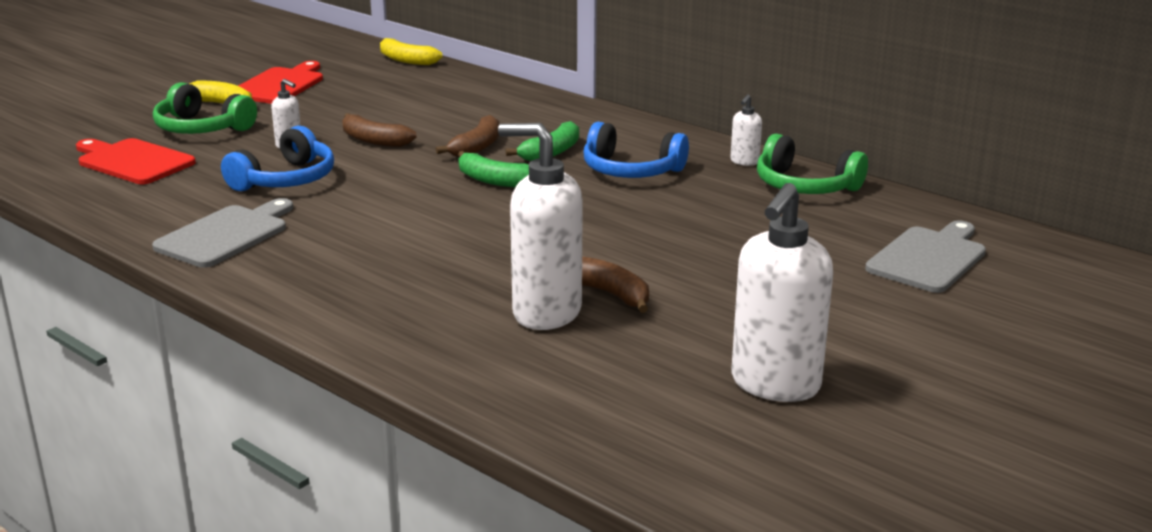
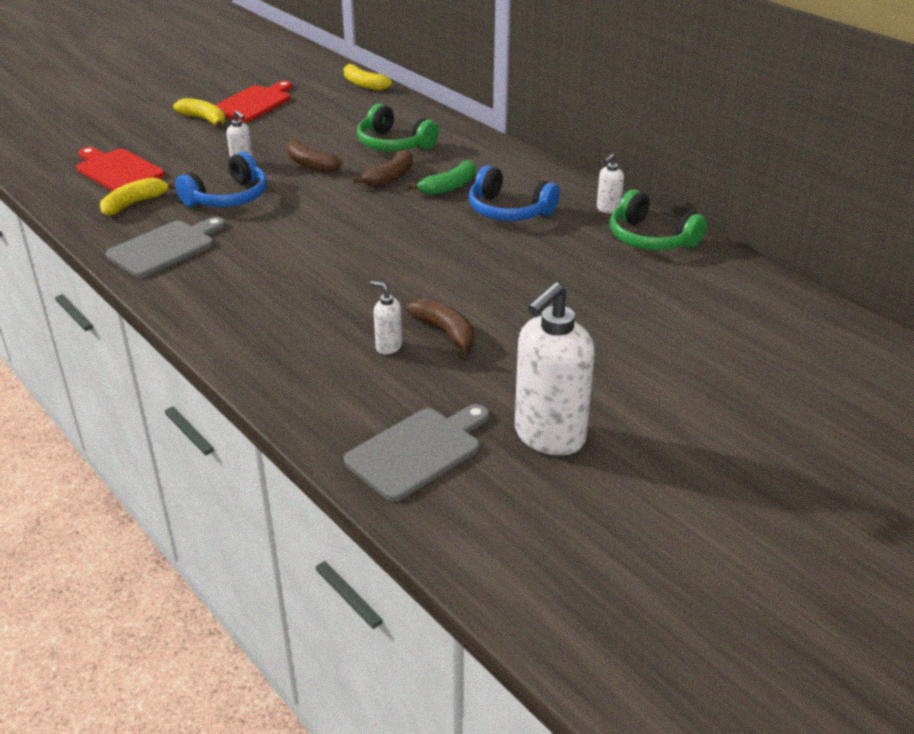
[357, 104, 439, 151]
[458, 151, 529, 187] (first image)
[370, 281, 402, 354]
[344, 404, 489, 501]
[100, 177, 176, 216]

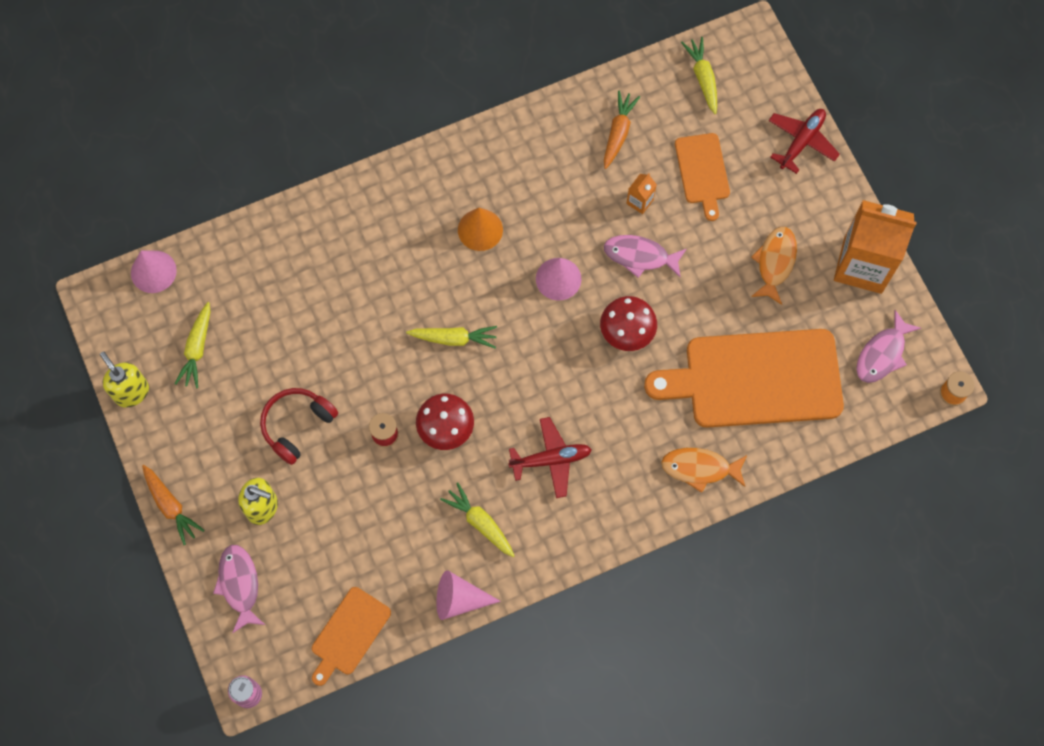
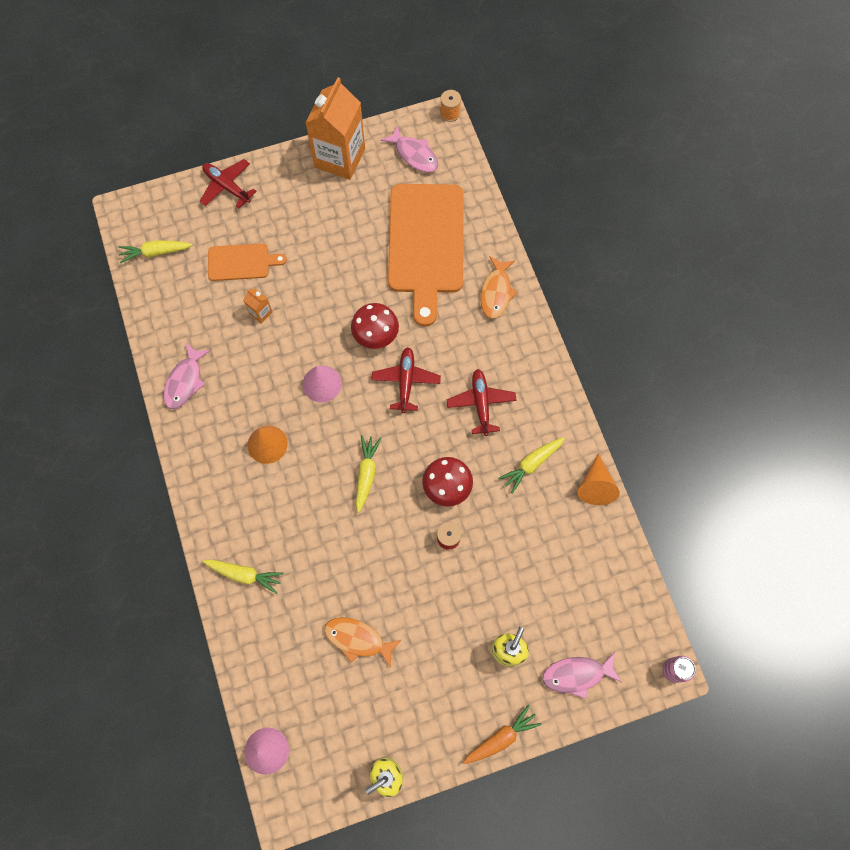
[203, 560, 283, 594]
[260, 388, 338, 465] (first image)
[312, 587, 391, 686] (first image)
[577, 453, 620, 505]
[604, 91, 640, 169] (first image)
[163, 344, 210, 409]
[324, 617, 402, 668]
[371, 347, 441, 413]

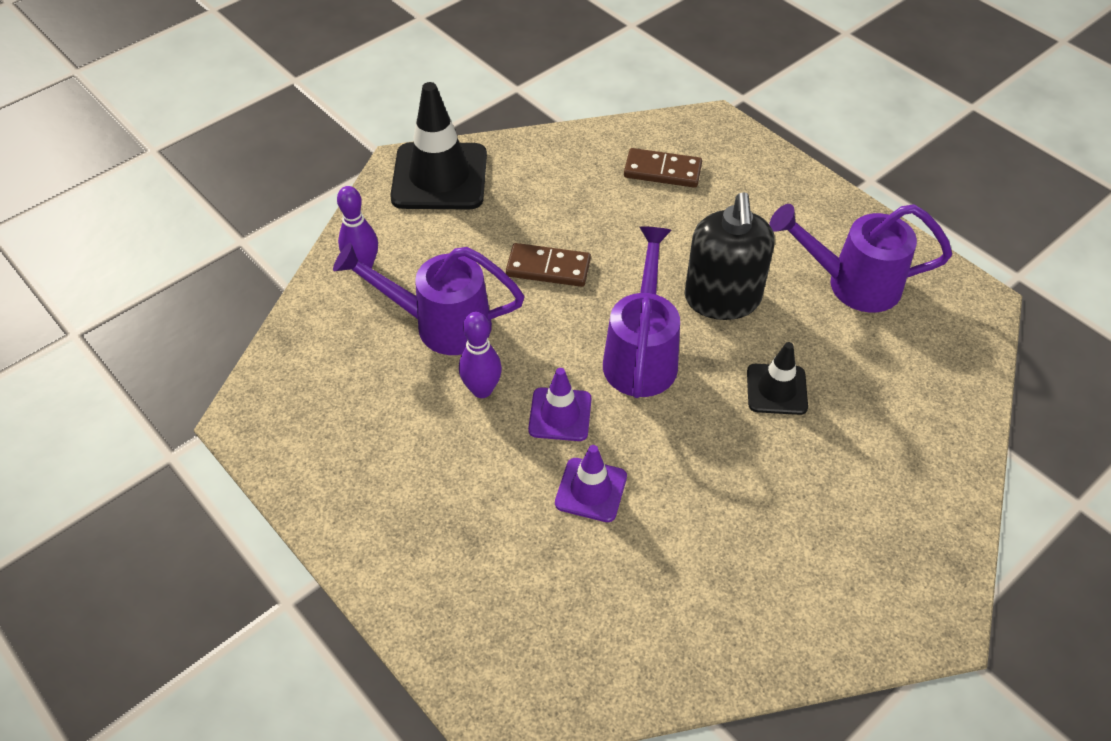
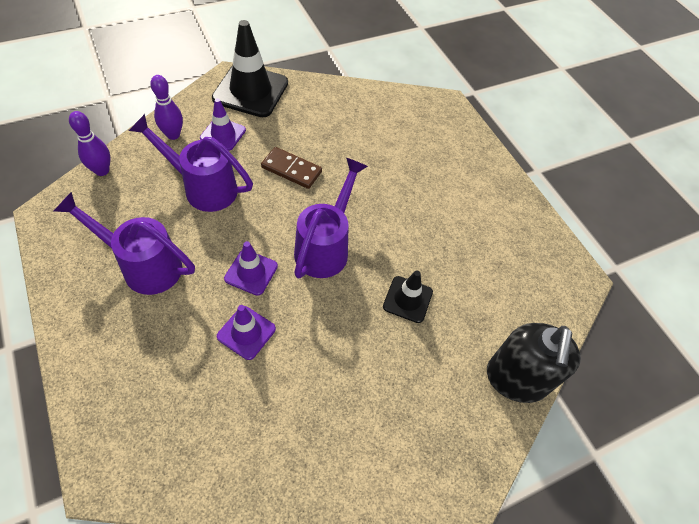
[69, 111, 111, 176]
[624, 148, 702, 188] (first image)
[487, 323, 581, 403]
[54, 192, 195, 295]
[200, 98, 246, 151]

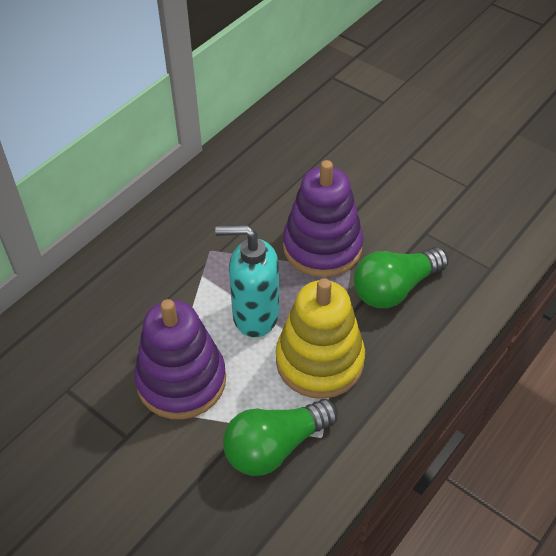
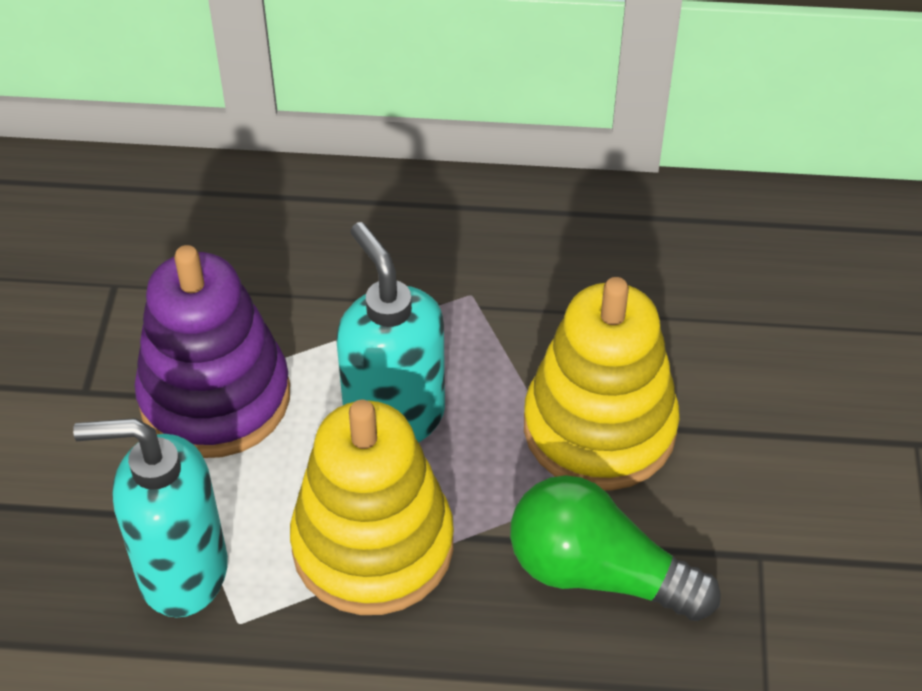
[73, 418, 228, 618]
[524, 277, 680, 491]

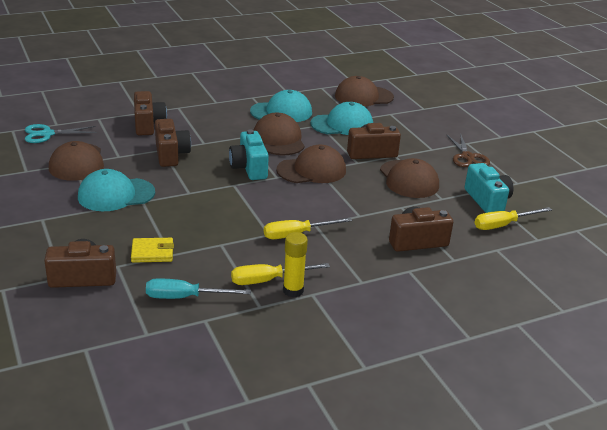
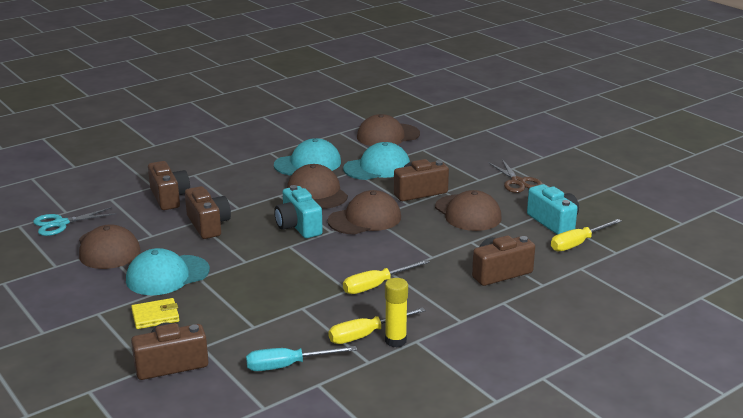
[131, 298, 179, 329]

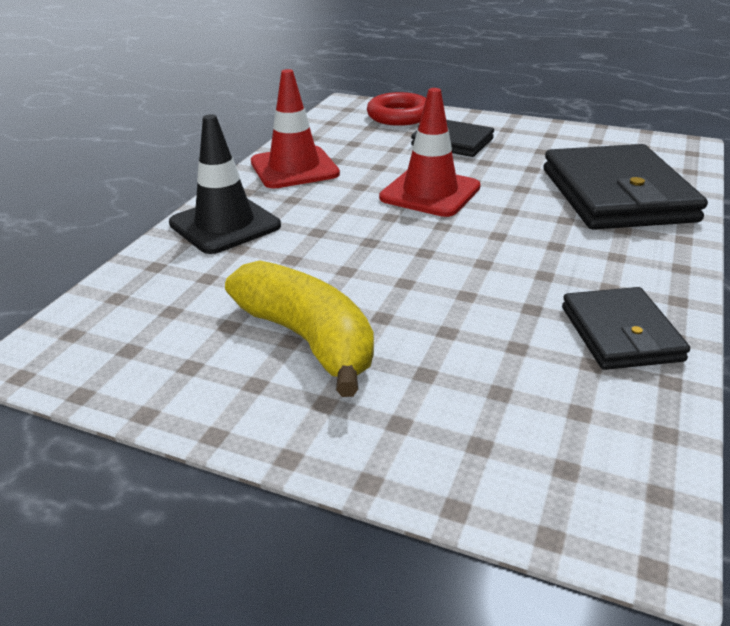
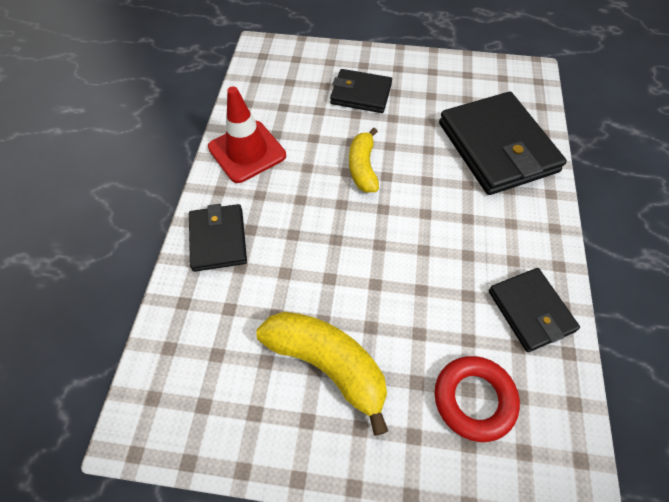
[189, 204, 247, 272]
[434, 356, 520, 442]
[349, 128, 379, 193]

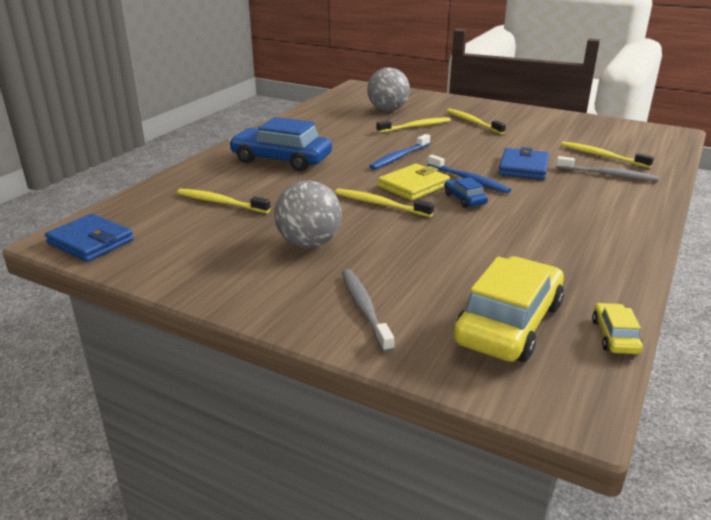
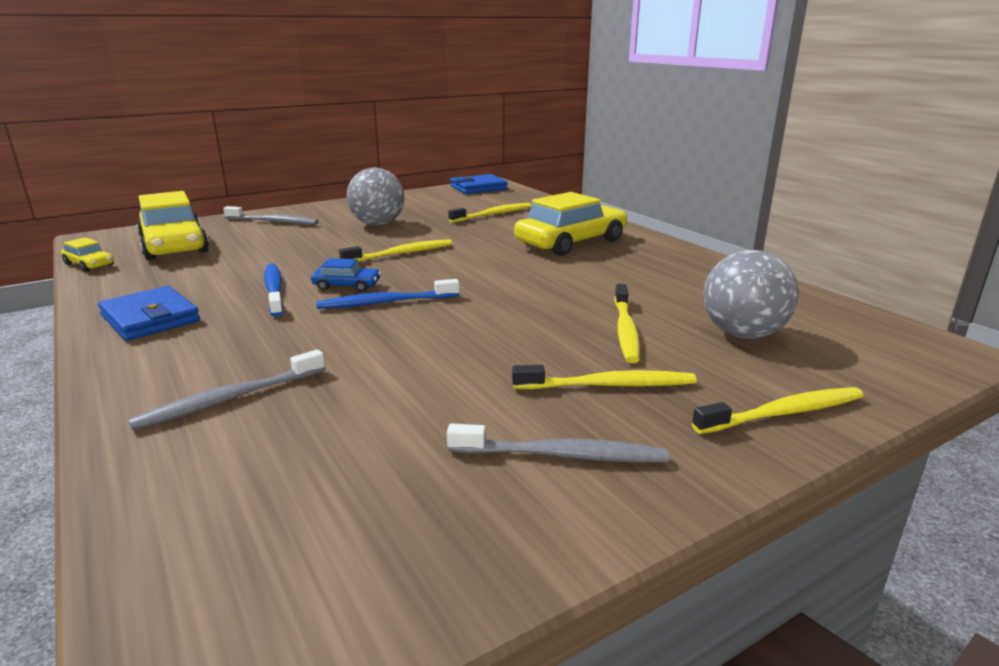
[514, 192, 627, 256]
[264, 263, 284, 317]
[378, 164, 450, 201] (first image)
[98, 286, 200, 341]
[692, 387, 864, 434]
[447, 423, 669, 463]

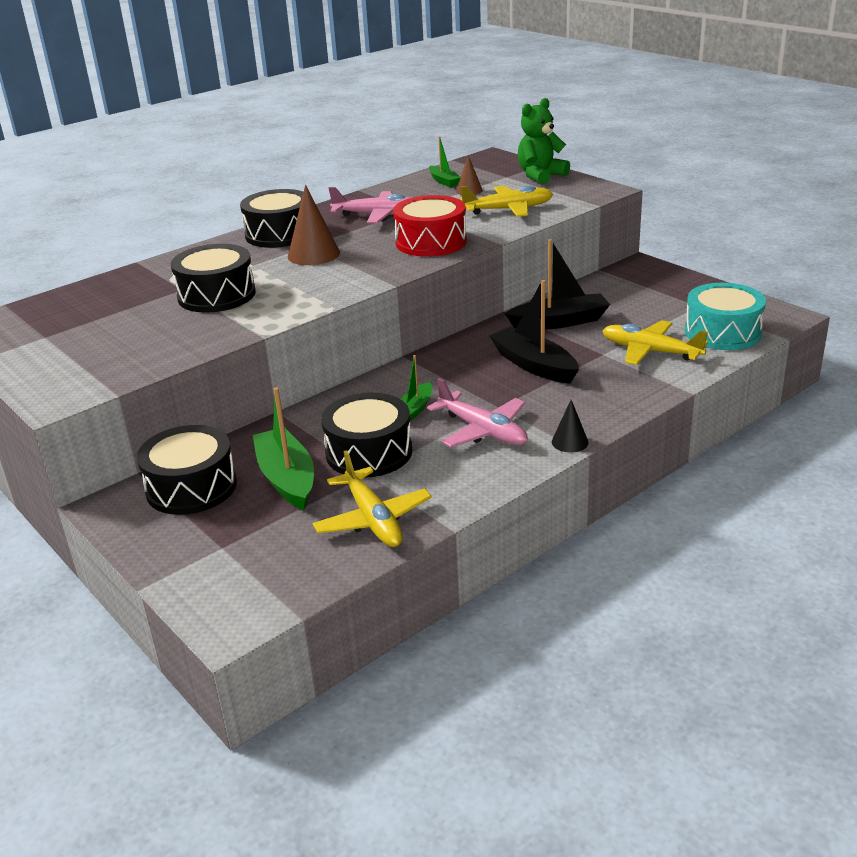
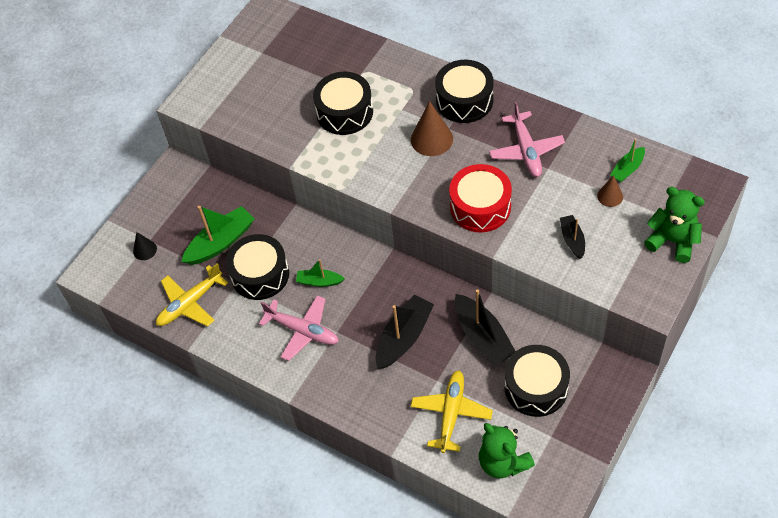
[505, 345, 570, 417]
[259, 295, 339, 361]
[560, 215, 585, 259]
[133, 232, 157, 260]
[479, 423, 535, 479]

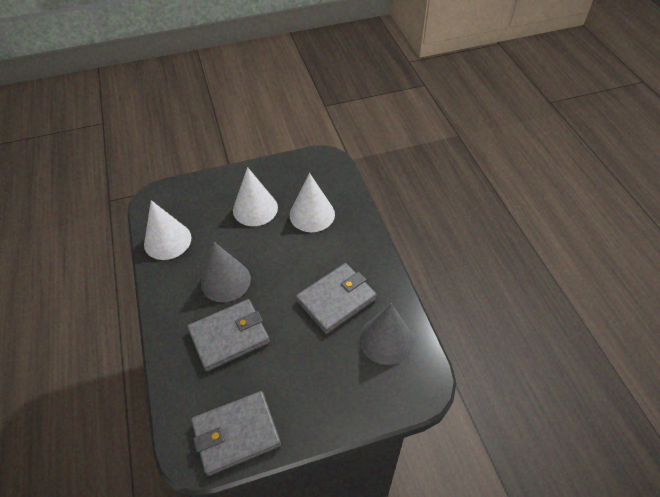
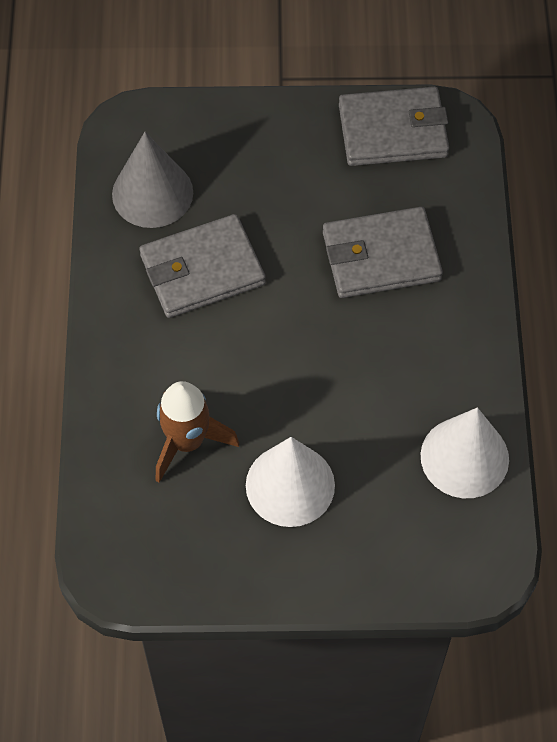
[201, 242, 251, 302] (first image)
[156, 381, 239, 483]

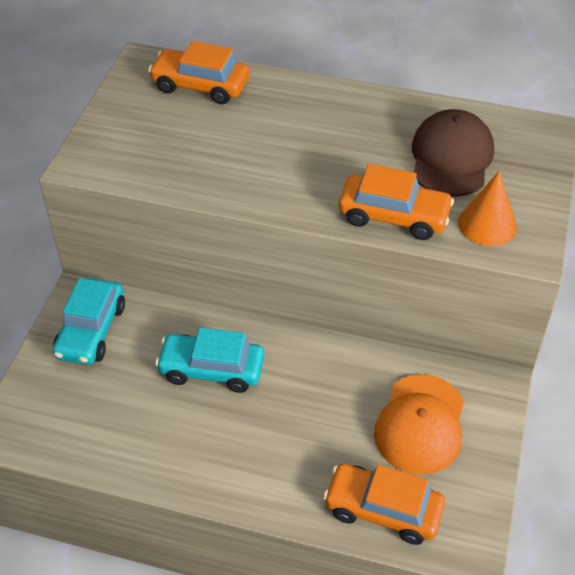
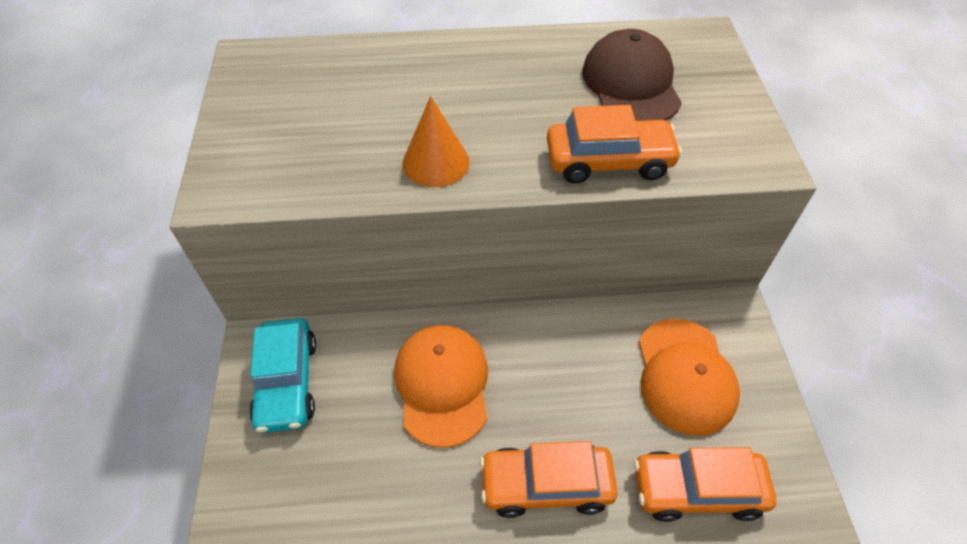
[480, 441, 618, 518]
[394, 325, 488, 448]
[402, 96, 470, 187]

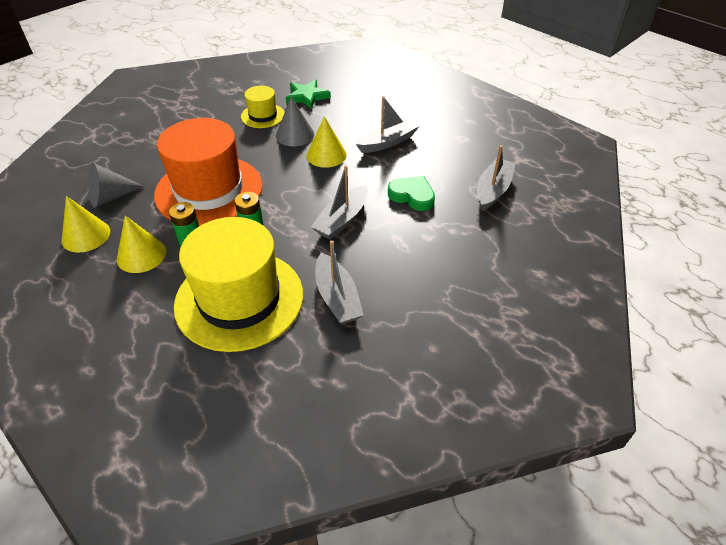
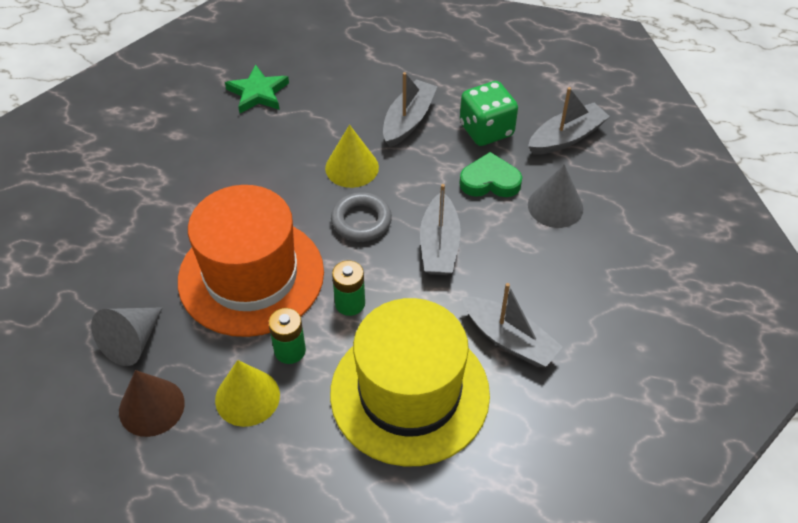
[119, 370, 185, 437]
[241, 86, 285, 128] (first image)
[528, 164, 583, 228]
[528, 87, 610, 155]
[331, 192, 392, 242]
[460, 81, 518, 146]

